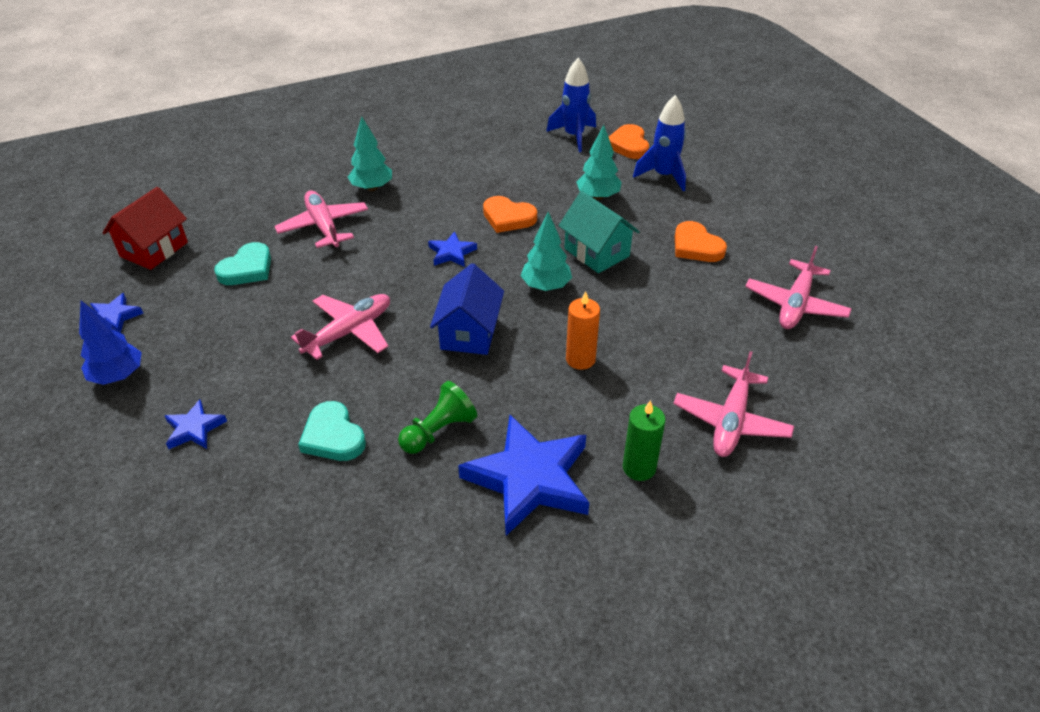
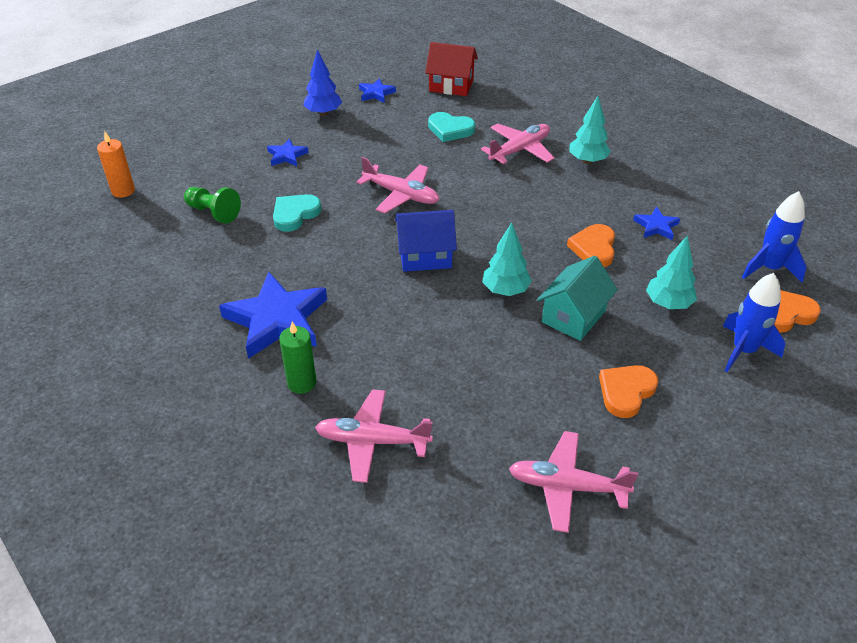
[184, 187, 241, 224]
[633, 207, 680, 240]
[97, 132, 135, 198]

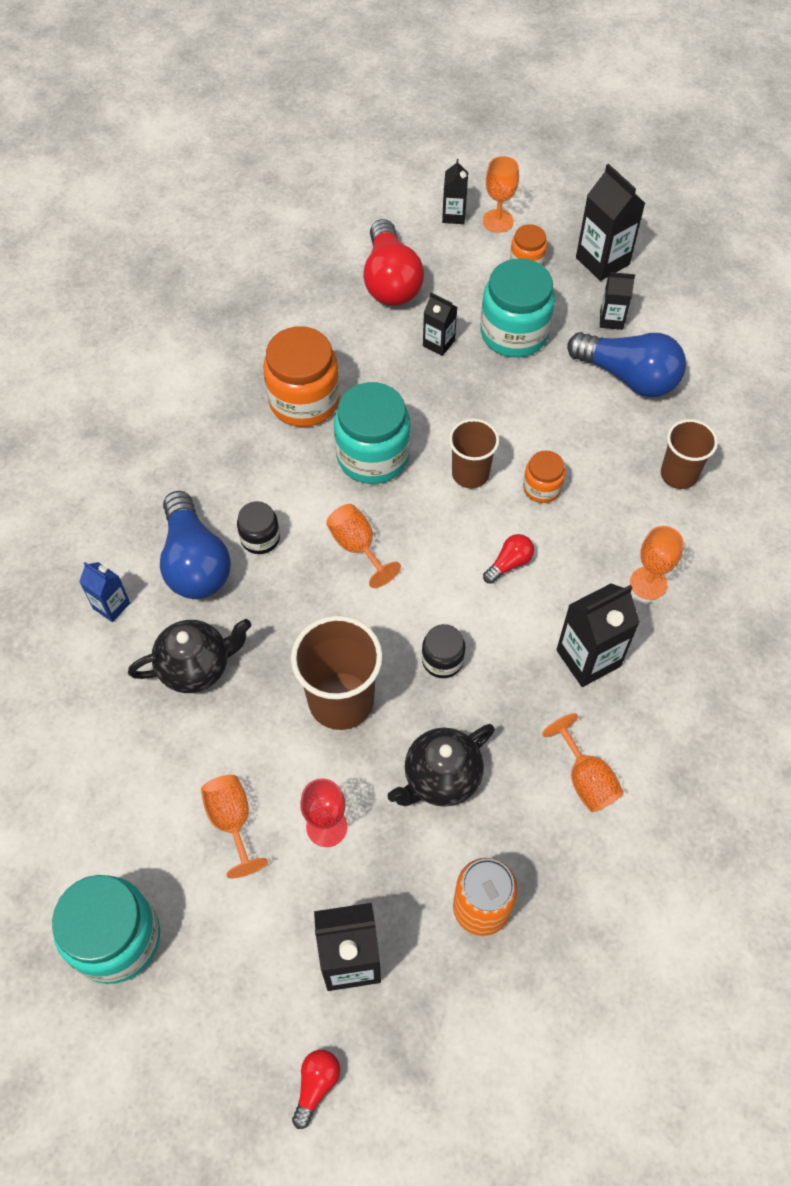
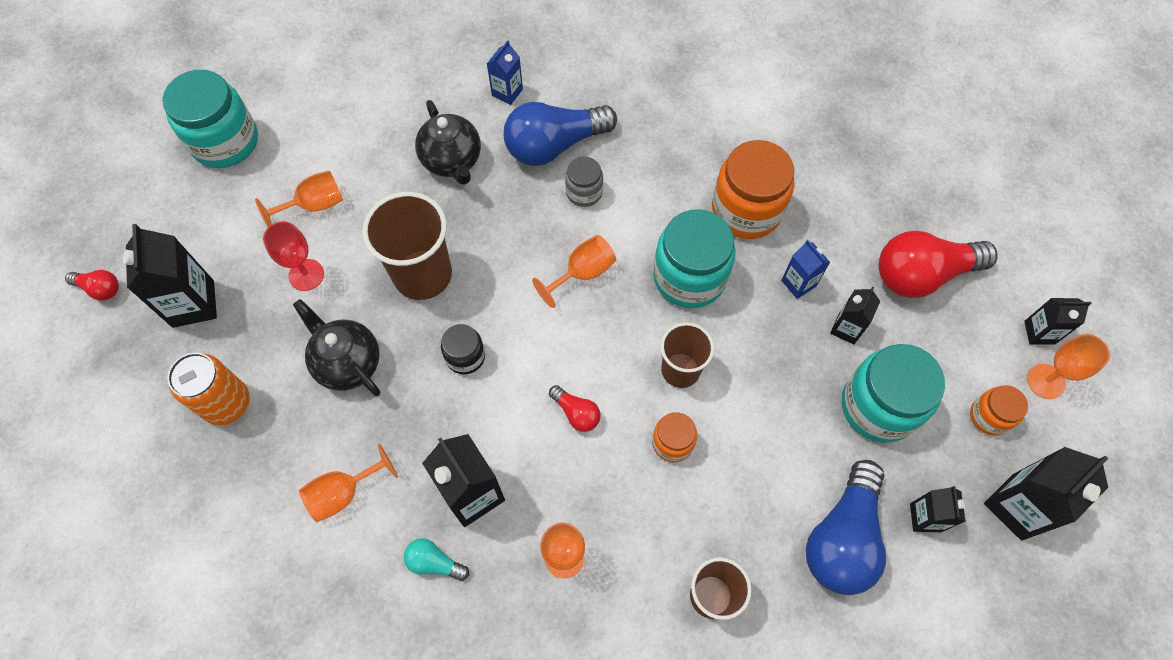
[565, 157, 603, 207]
[404, 538, 469, 581]
[781, 240, 830, 299]

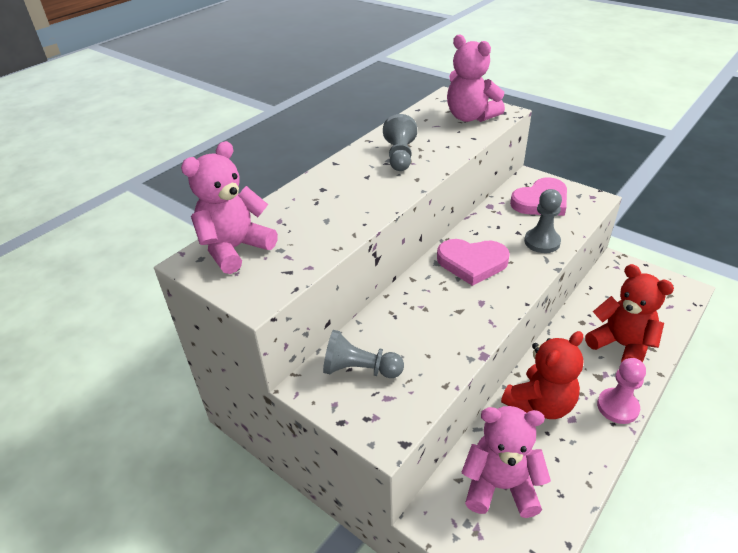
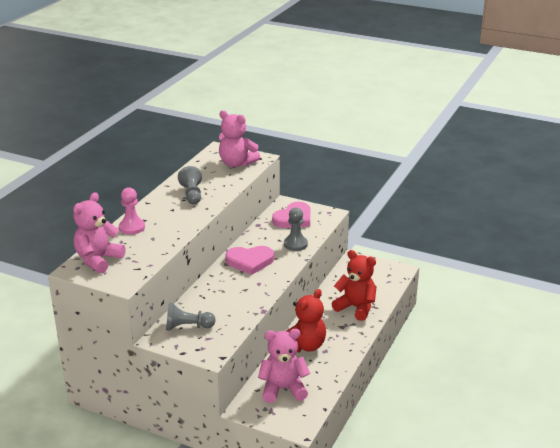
[119, 187, 145, 235]

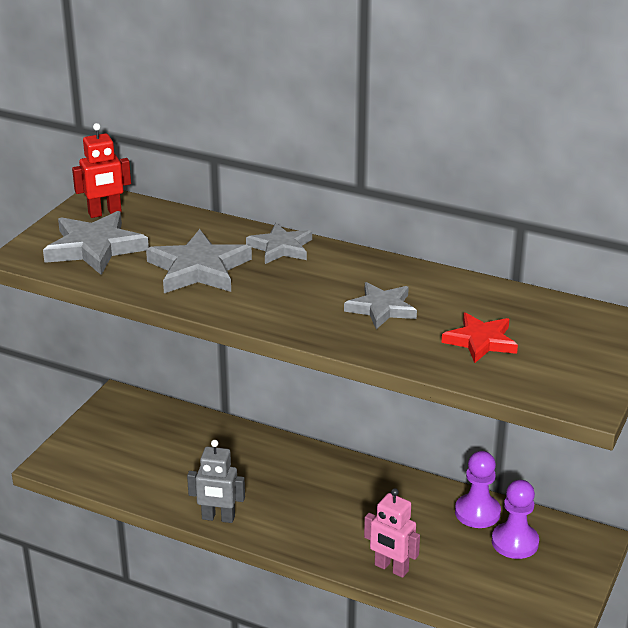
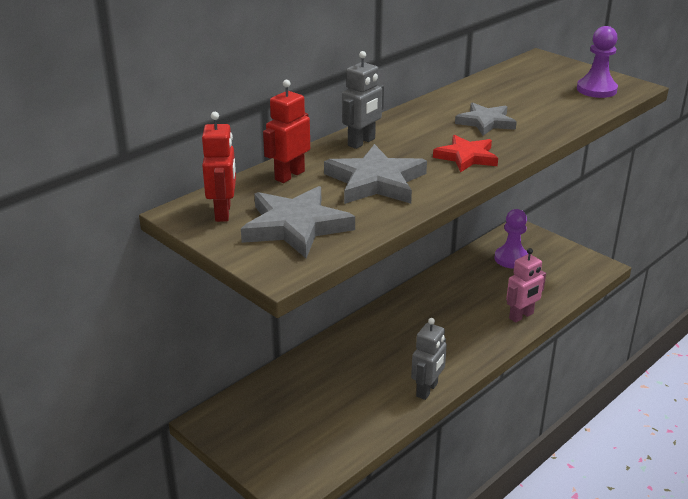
[342, 51, 384, 149]
[433, 135, 498, 173]
[577, 26, 618, 98]
[263, 80, 310, 183]

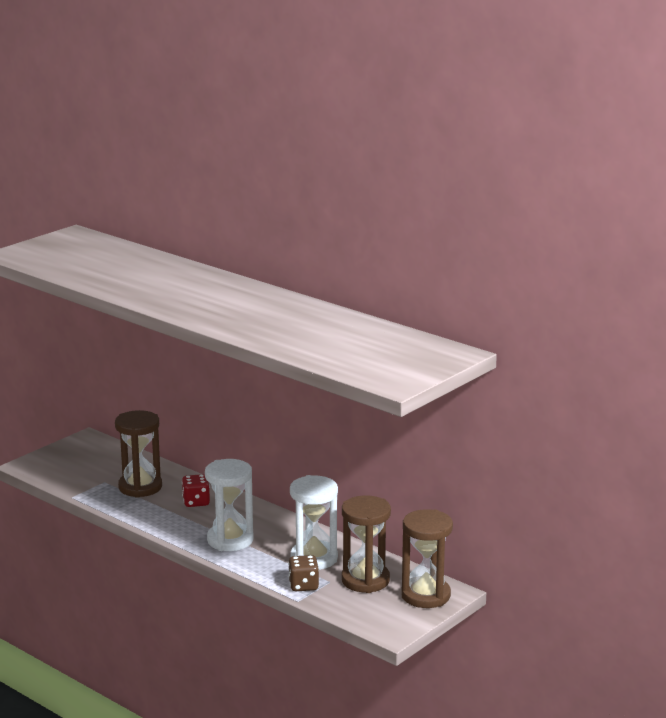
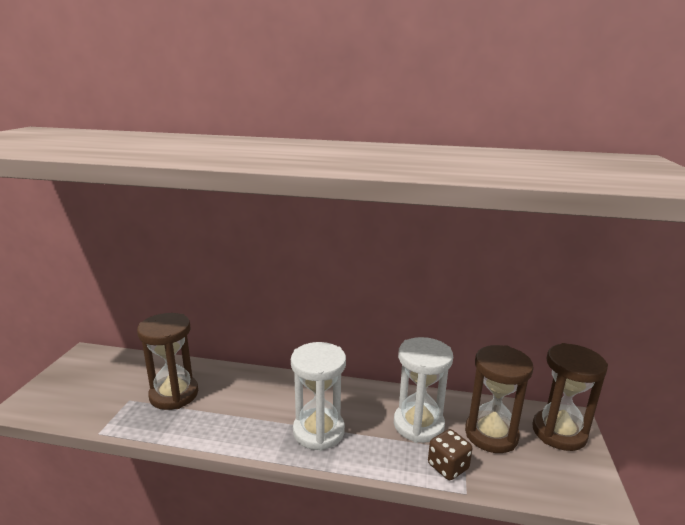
[182, 474, 210, 507] (first image)

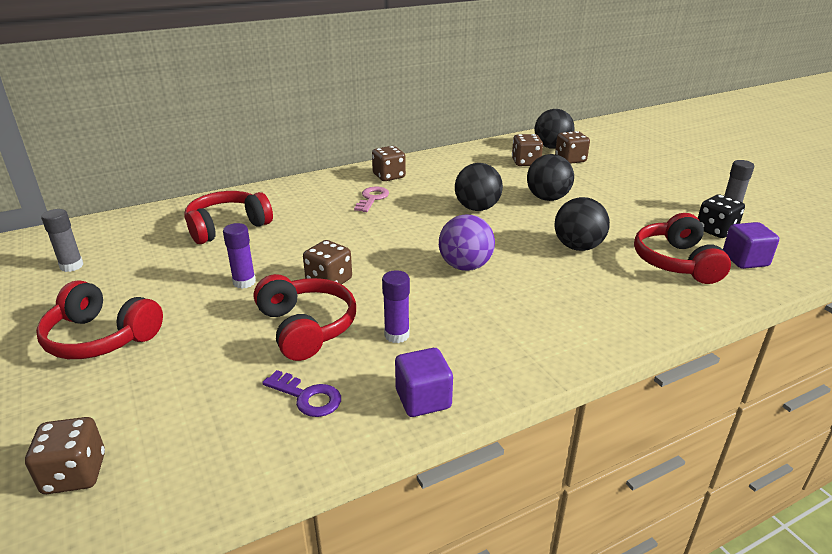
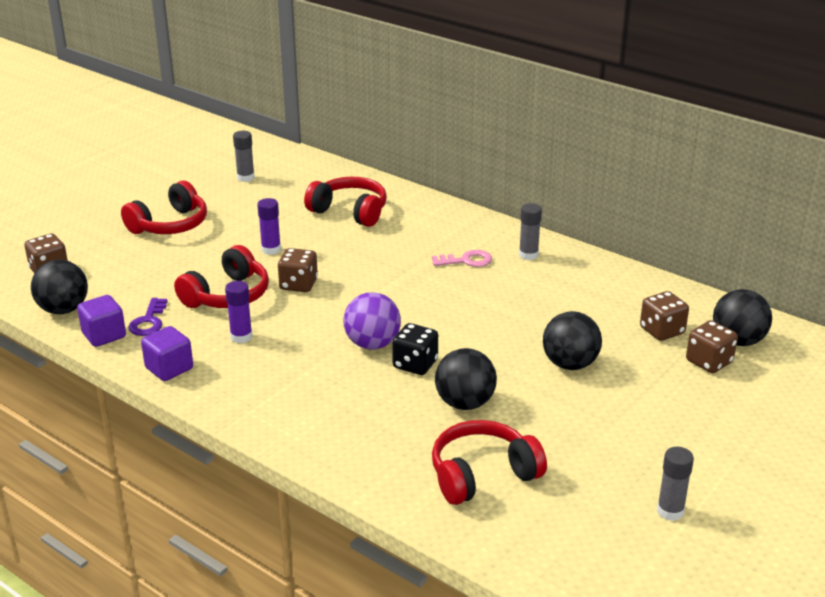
[121, 181, 207, 234]
[519, 203, 542, 260]
[31, 260, 88, 314]
[392, 323, 438, 375]
[77, 295, 126, 347]

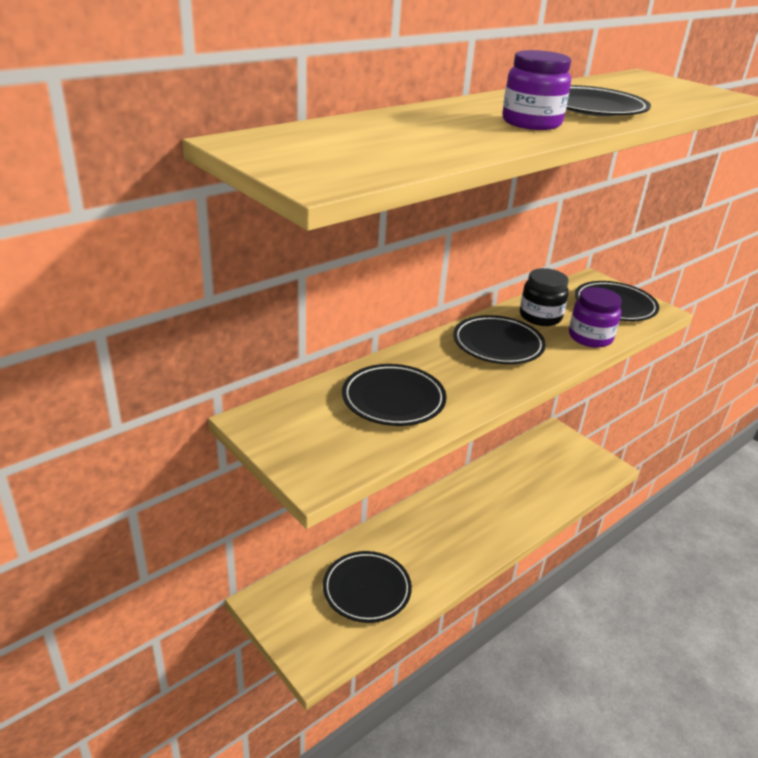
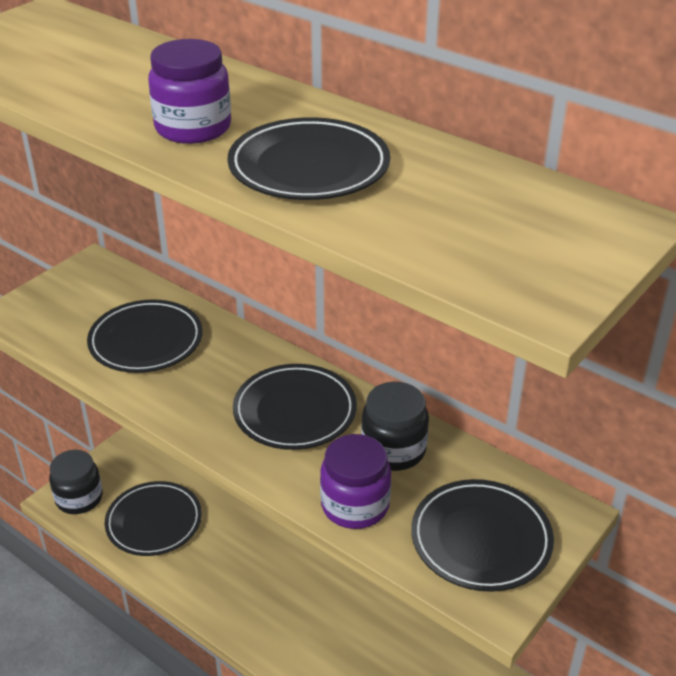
[49, 450, 103, 514]

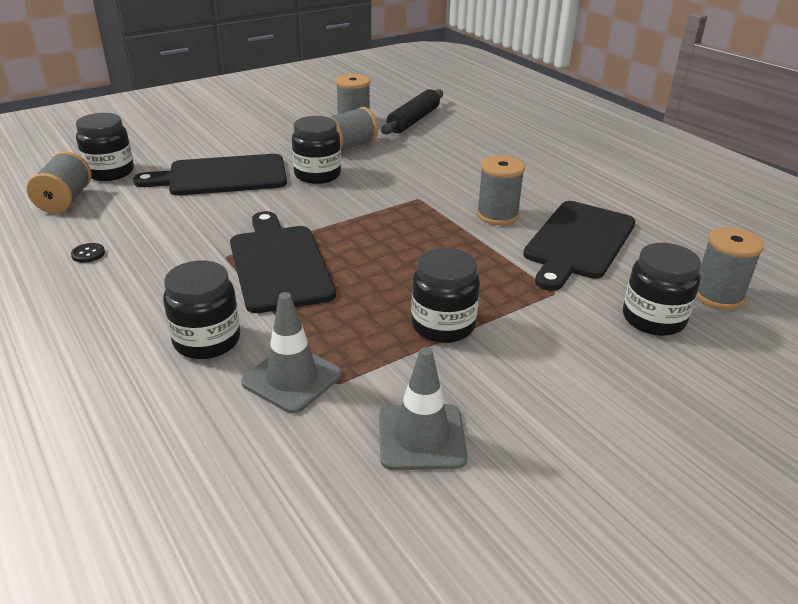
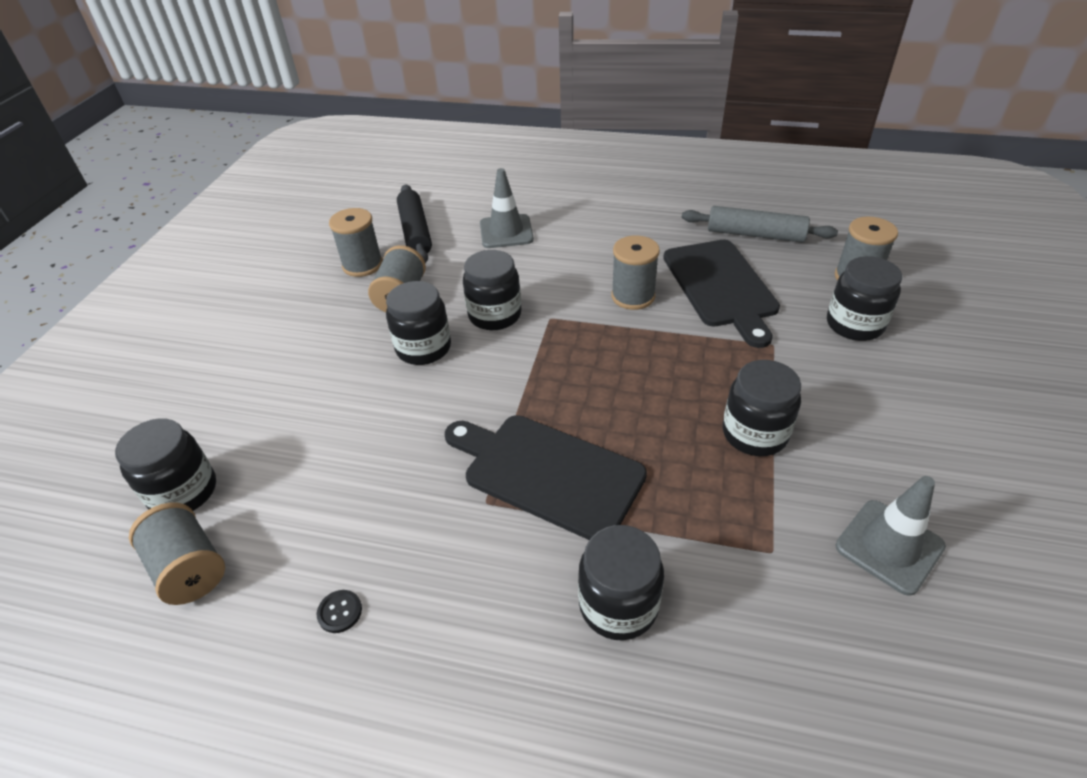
[133, 154, 287, 196] (first image)
[480, 168, 534, 248]
[463, 250, 521, 330]
[682, 206, 838, 243]

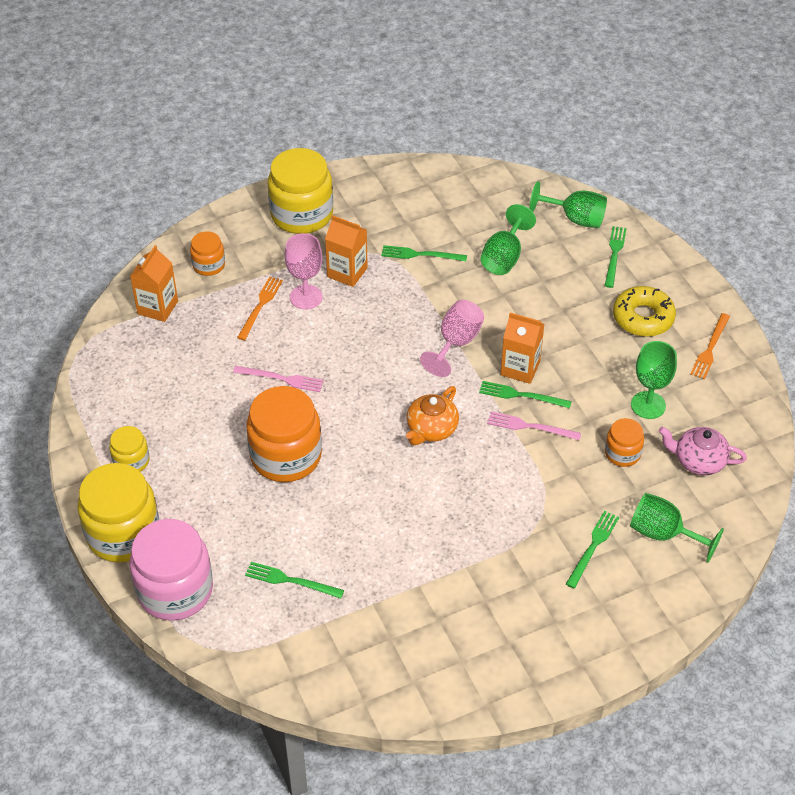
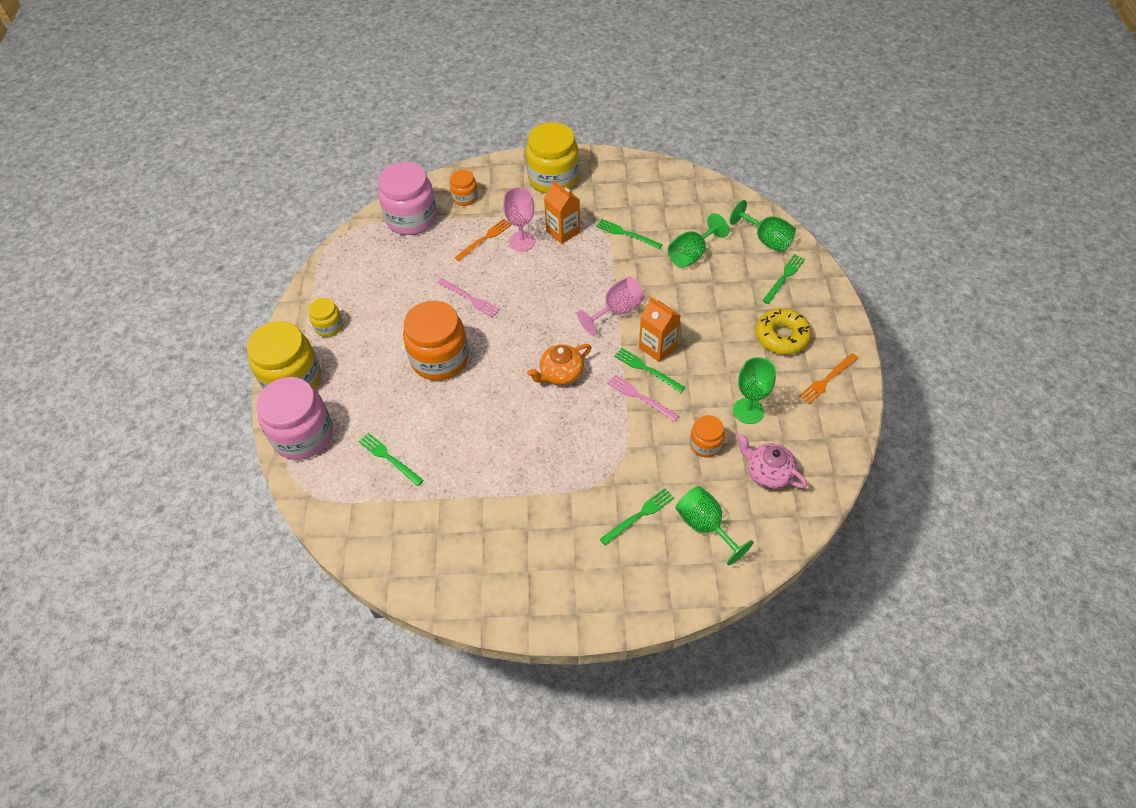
[378, 162, 437, 235]

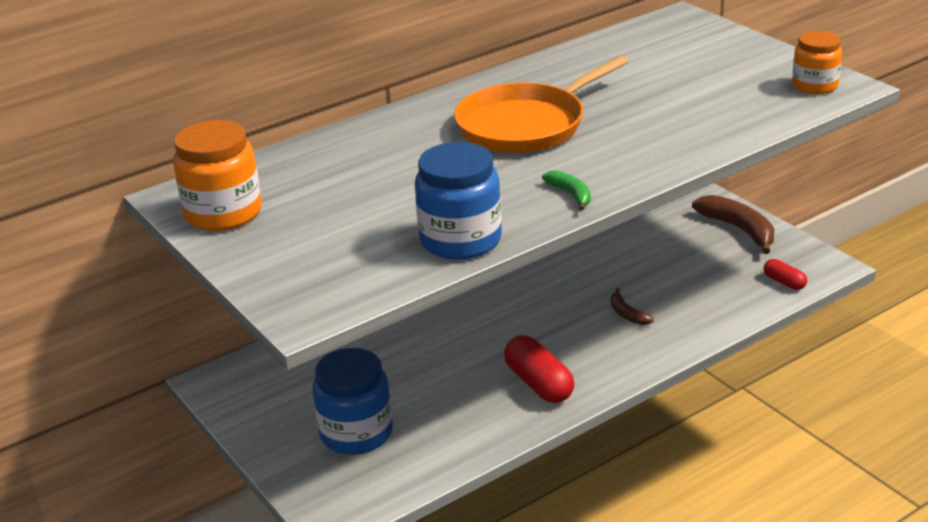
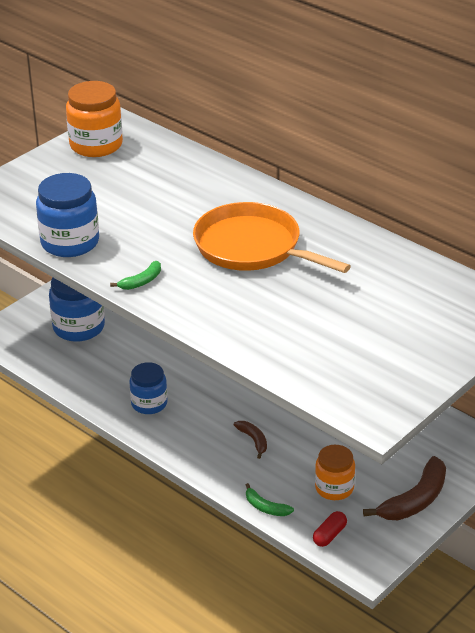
[129, 362, 167, 414]
[234, 421, 267, 459]
[315, 445, 355, 500]
[246, 483, 294, 516]

